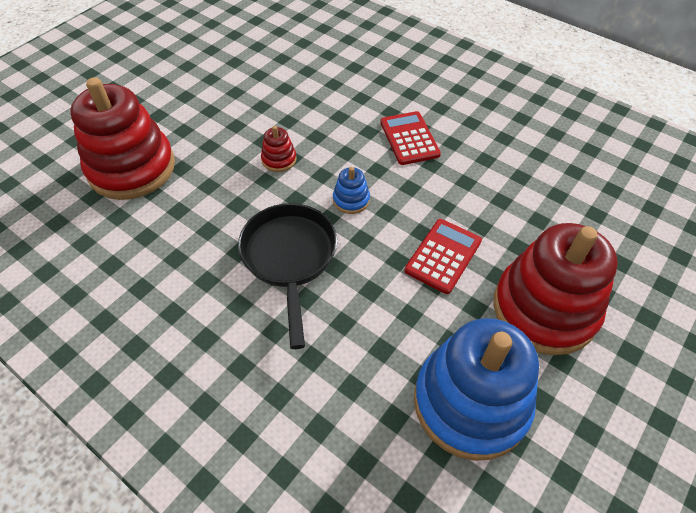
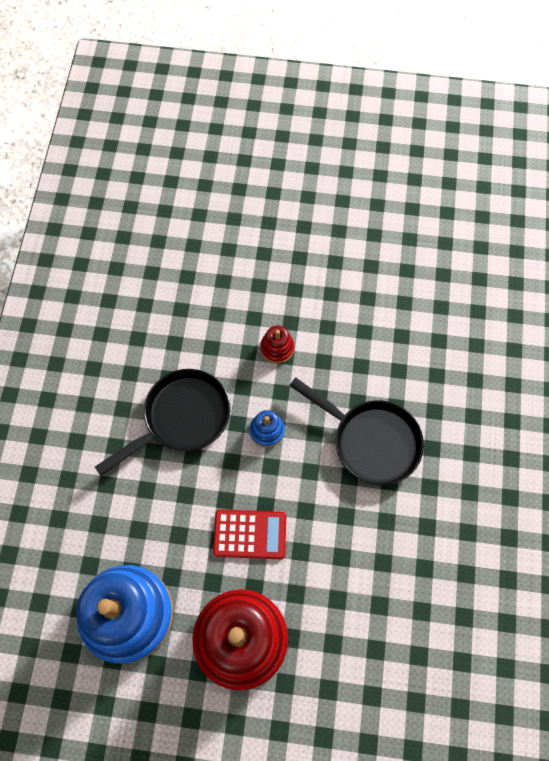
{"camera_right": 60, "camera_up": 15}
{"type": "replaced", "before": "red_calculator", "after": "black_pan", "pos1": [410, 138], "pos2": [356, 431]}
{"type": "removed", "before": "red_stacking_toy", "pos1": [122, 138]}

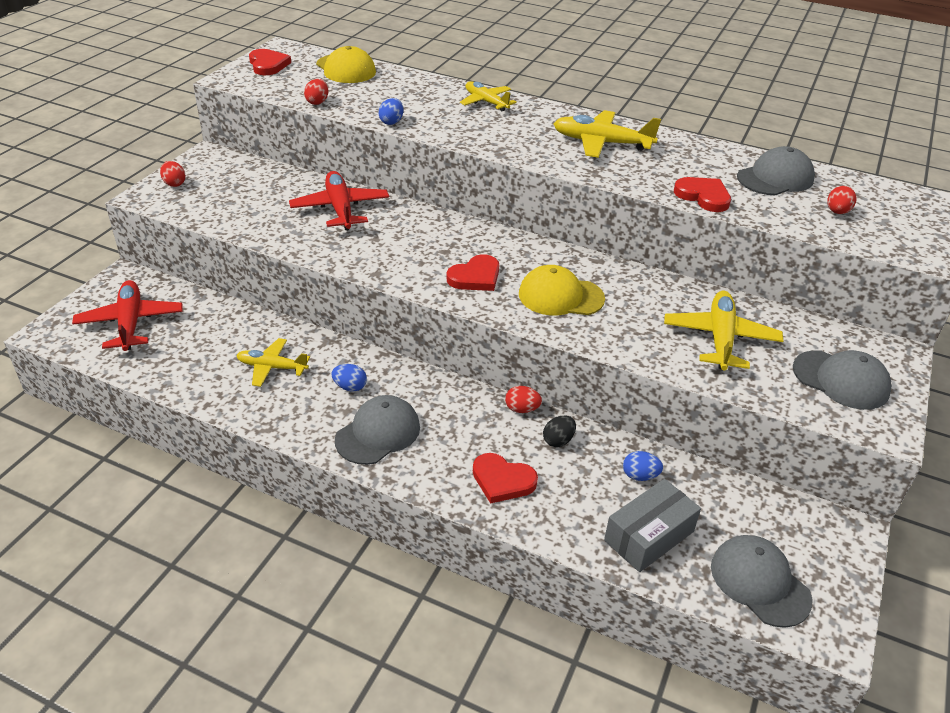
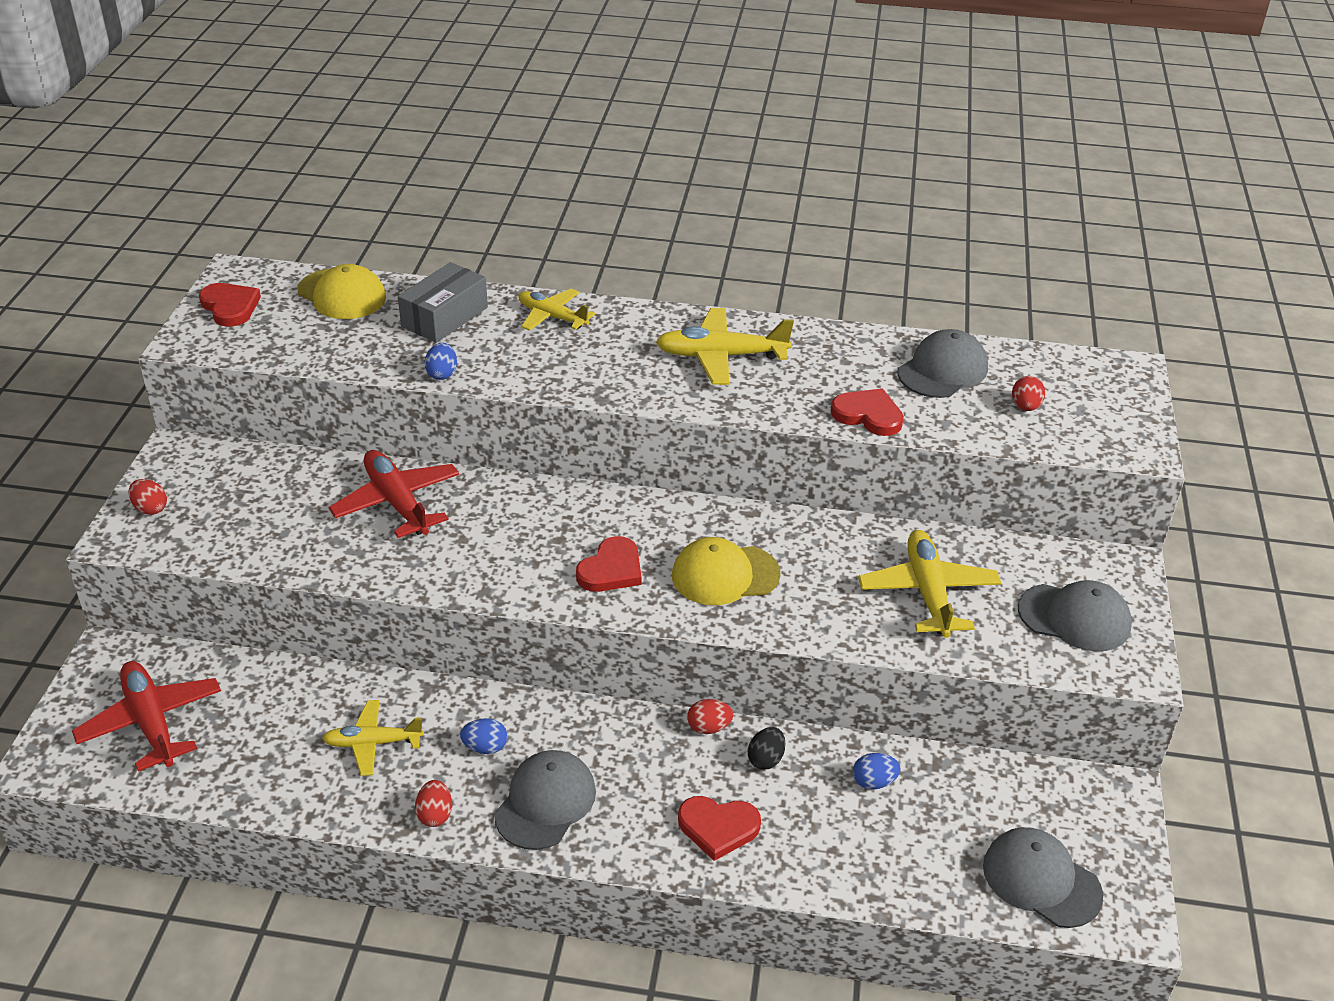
{"camera_right": -15, "camera_up": 0}
{"type": "moved", "before": "grey_box", "pos1": [652, 525], "pos2": [443, 302]}
{"type": "moved", "before": "red_egg", "pos1": [316, 92], "pos2": [433, 803]}

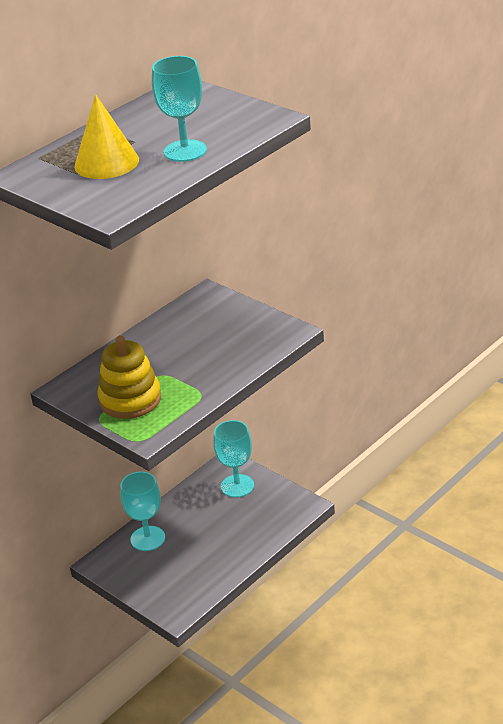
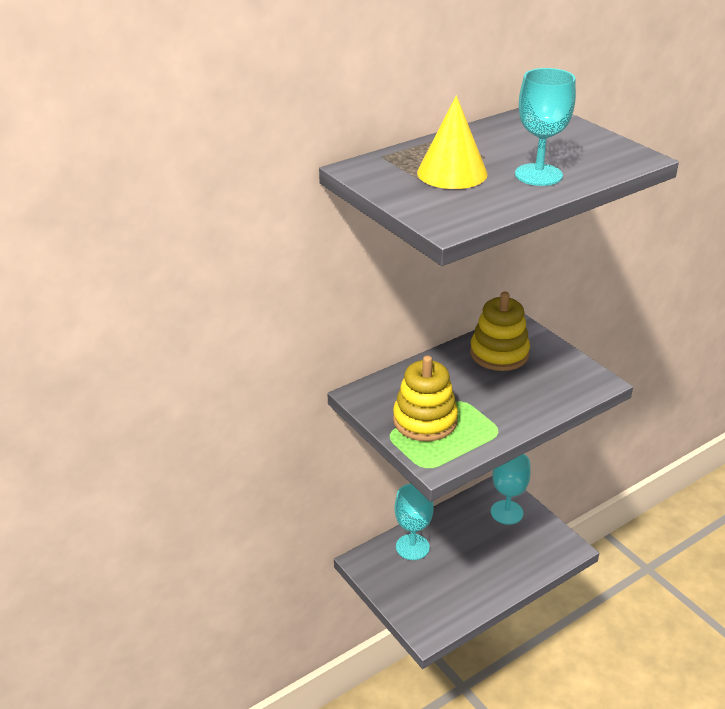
{"camera_right": 10, "camera_up": 0}
{"type": "added", "after": "yellow_stacking_toy", "pos2": [500, 331]}

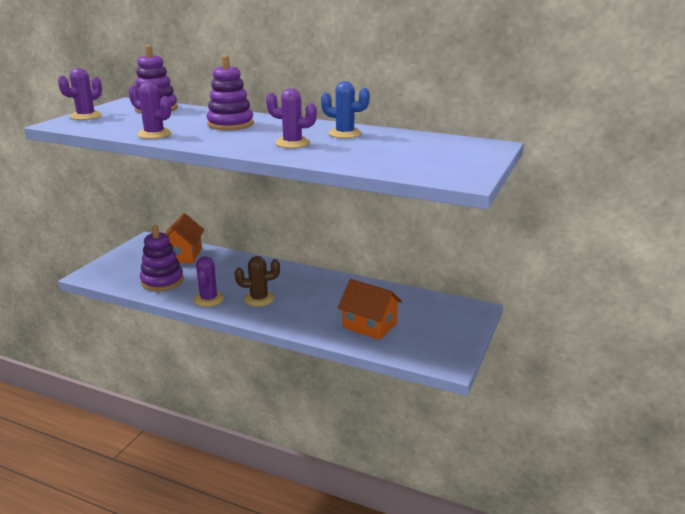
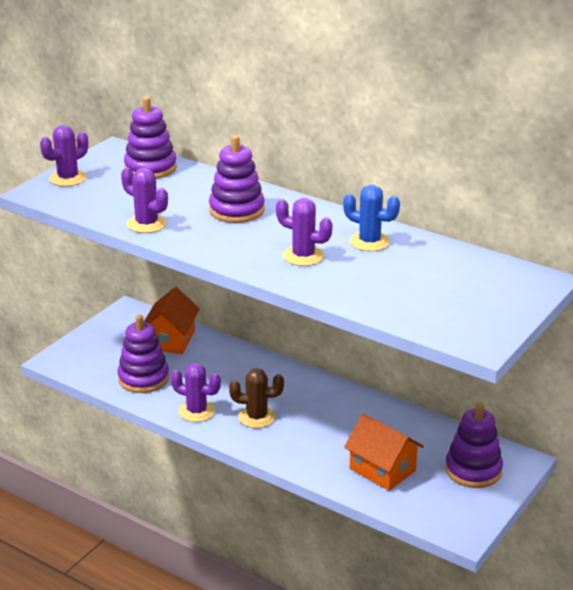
{"camera_right": 10, "camera_up": 5}
{"type": "turned", "before": "purple_cactus", "pos1": [208, 281], "pos2": [196, 392], "turn": -75}
{"type": "added", "after": "purple_stacking_toy", "pos2": [474, 445]}

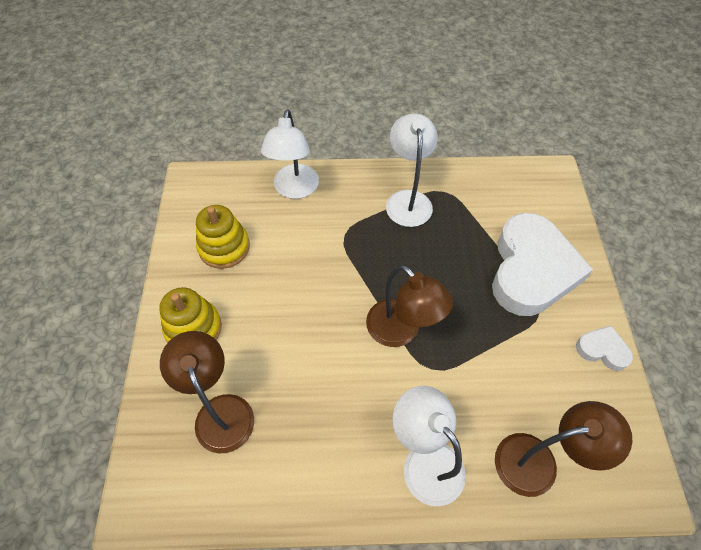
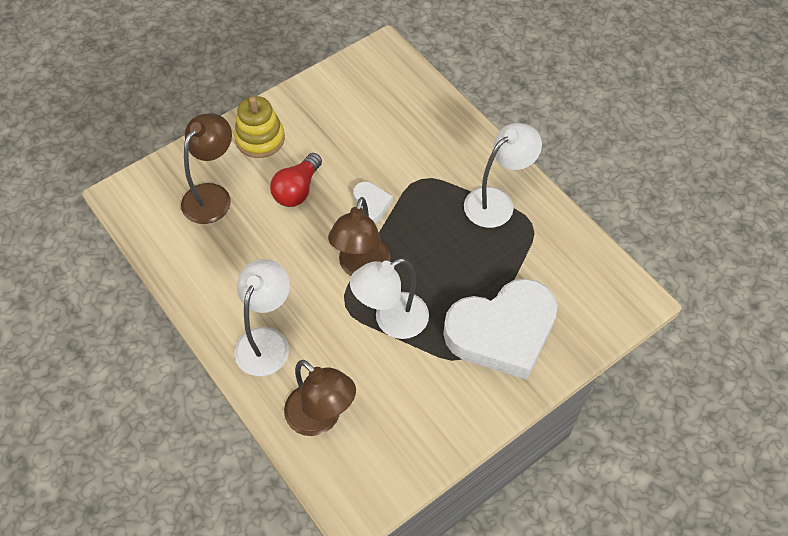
{"camera_right": 55, "camera_up": 0}
{"type": "added", "after": "red_light_bulb", "pos2": [296, 180]}
{"type": "moved", "before": "white_lamp", "pos1": [290, 154], "pos2": [389, 298]}
{"type": "moved", "before": "white_heart", "pos1": [604, 348], "pos2": [373, 202]}
{"type": "removed", "before": "yellow_stacking_toy", "pos1": [223, 237]}

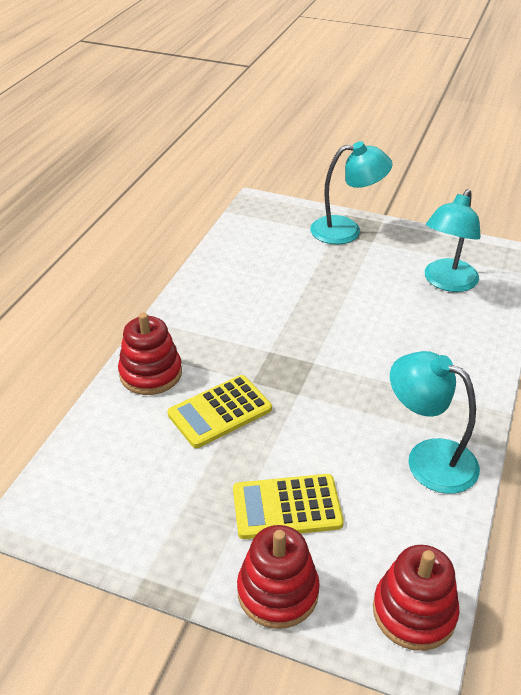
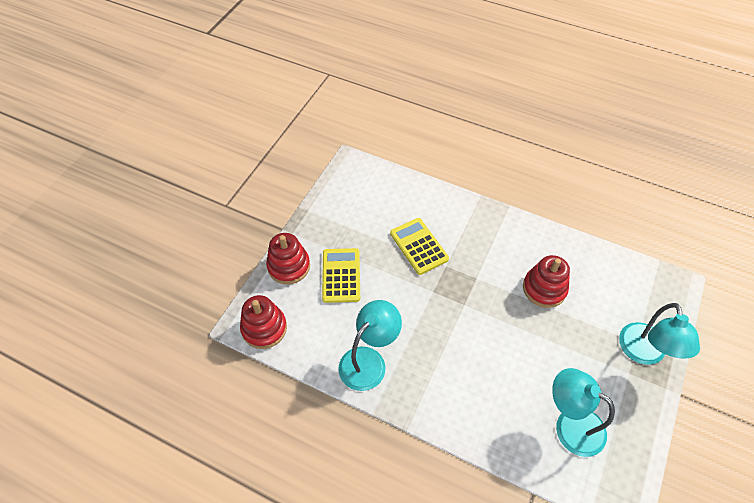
{"camera_right": 95, "camera_up": 15}
{"type": "moved", "before": "red_stacking_toy", "pos1": [150, 354], "pos2": [546, 281]}

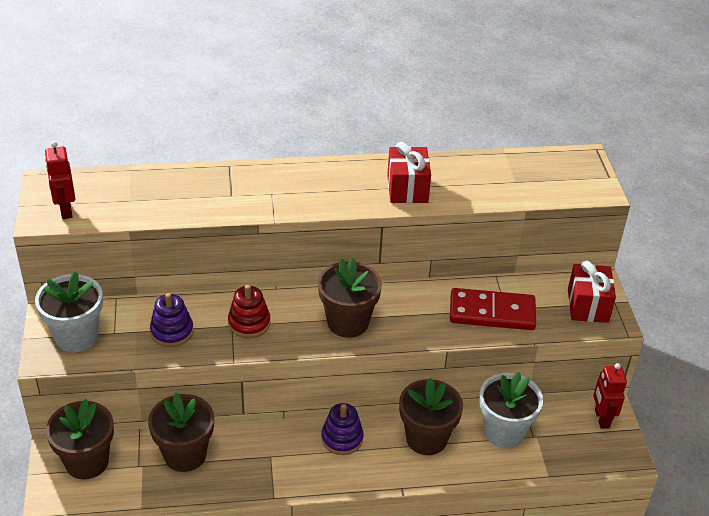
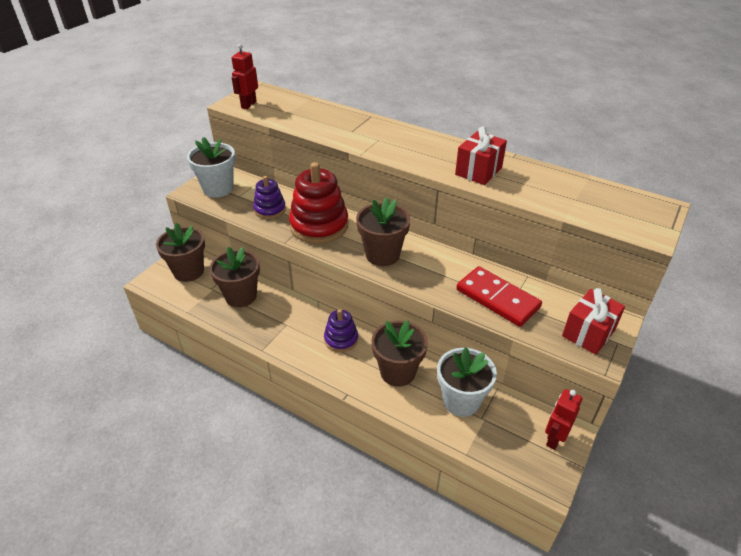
{"camera_right": 40, "camera_up": 0}
{"type": "resized", "before": "red_stacking_toy", "pos1": [249, 311], "pos2": [318, 203], "scale": 1.78}

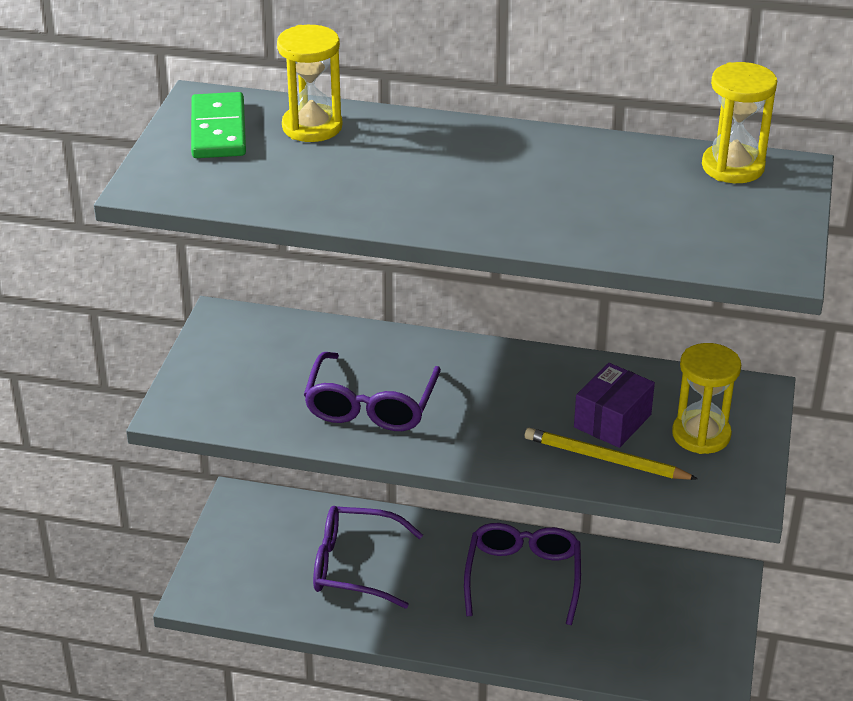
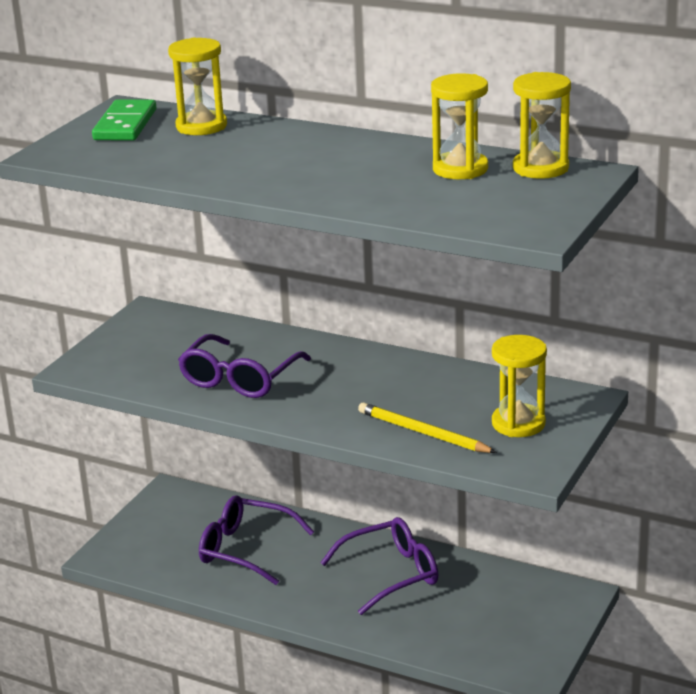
{"camera_right": 15, "camera_up": -10}
{"type": "turned", "before": "purple_glasses", "pos1": [522, 574], "pos2": [379, 566], "turn": 45}
{"type": "added", "after": "yellow_hourglass", "pos2": [459, 126]}
{"type": "removed", "before": "purple_box", "pos1": [614, 405]}

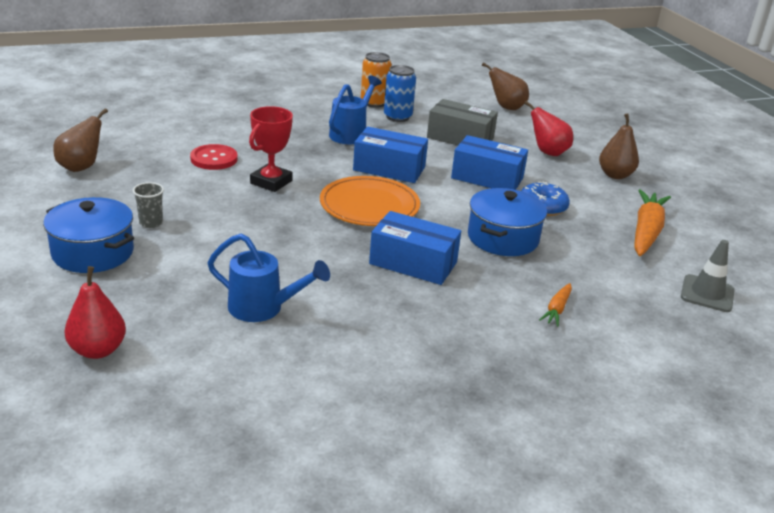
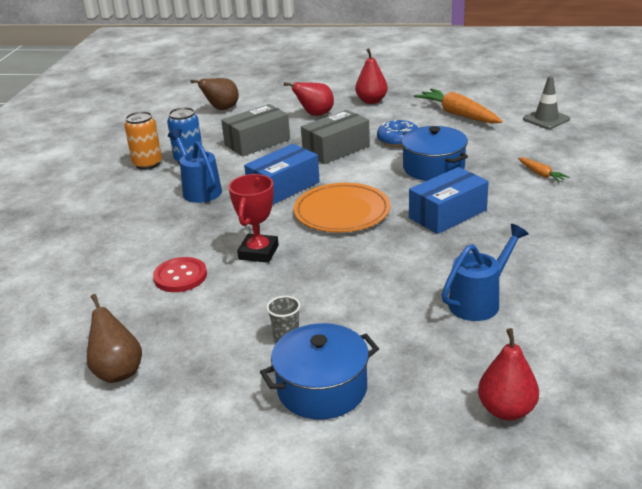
{"camera_right": -55, "camera_up": 0}
{"type": "turned", "before": "red_trophy", "pos1": [271, 149], "pos2": [254, 218], "turn": 45}
{"type": "recoloured", "before": "blue_box", "after": "grey_box", "pos1": [489, 162], "pos2": [335, 137]}
{"type": "recoloured", "before": "brown_pear", "after": "red_pear", "pos1": [619, 146], "pos2": [371, 76]}

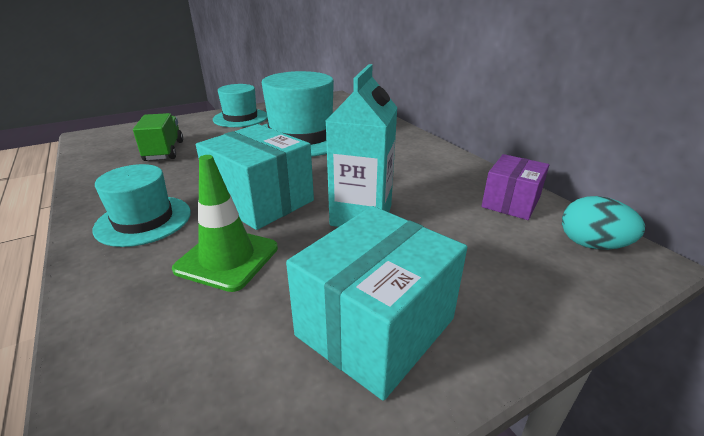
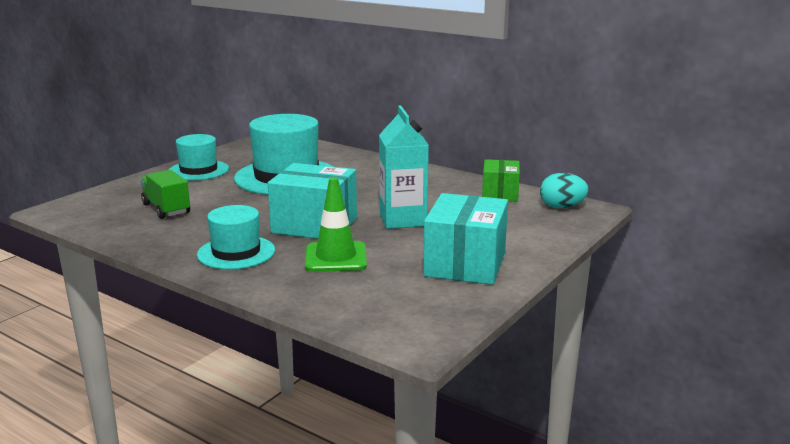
{"camera_right": -25, "camera_up": -10}
{"type": "recoloured", "before": "purple_box", "after": "green_box", "pos1": [515, 187], "pos2": [501, 180]}

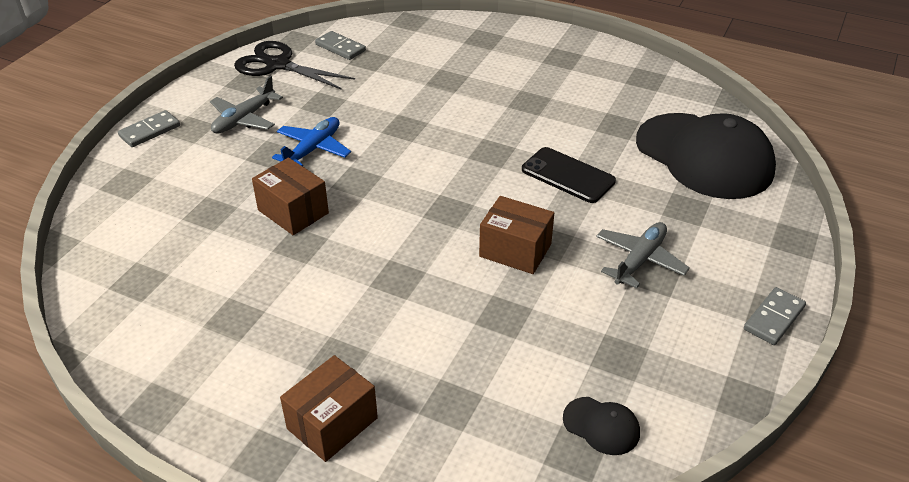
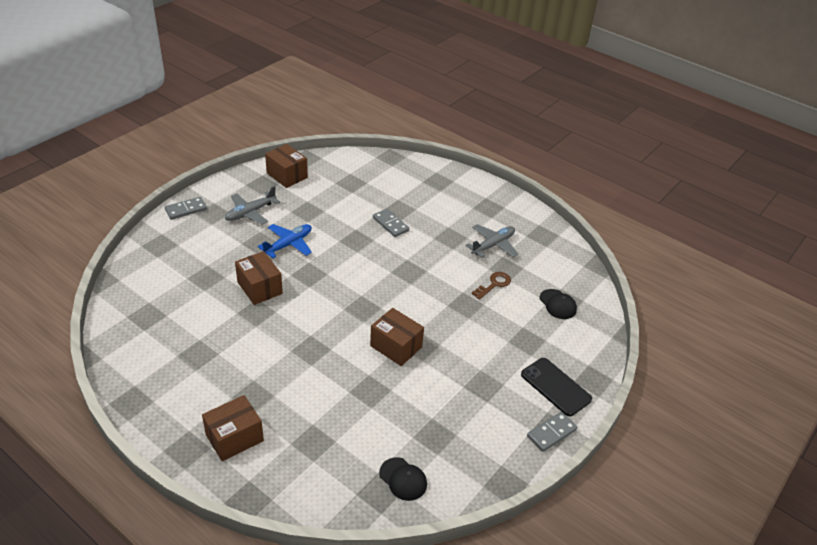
{"camera_right": 10, "camera_up": 0}
{"type": "replaced", "before": "black_scissors", "after": "brown_box", "pos1": [294, 65], "pos2": [286, 166]}
{"type": "moved", "before": "grey_domino", "pos1": [340, 45], "pos2": [391, 223]}
{"type": "moved", "before": "grey_plane", "pos1": [643, 255], "pos2": [492, 241]}
{"type": "added", "after": "brown_key", "pos2": [491, 286]}
{"type": "moved", "before": "black_phone", "pos1": [569, 175], "pos2": [556, 387]}
{"type": "resized", "before": "black_cap", "pos1": [706, 156], "pos2": [558, 304], "scale": 0.4}

